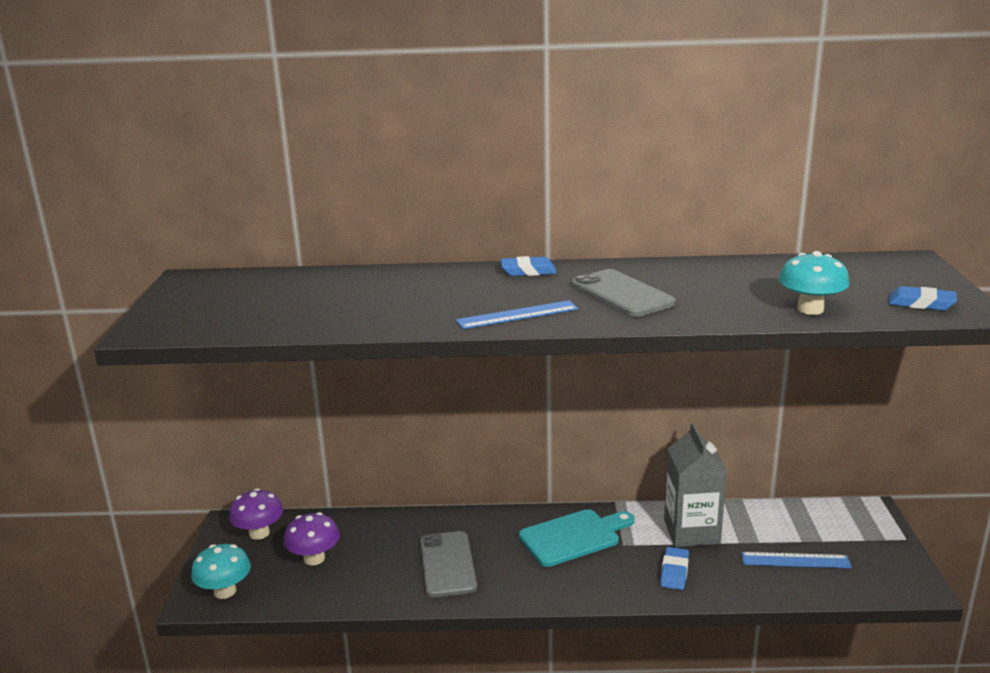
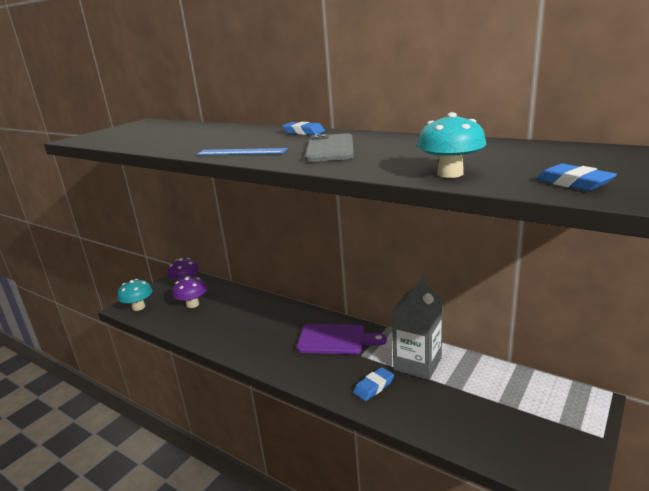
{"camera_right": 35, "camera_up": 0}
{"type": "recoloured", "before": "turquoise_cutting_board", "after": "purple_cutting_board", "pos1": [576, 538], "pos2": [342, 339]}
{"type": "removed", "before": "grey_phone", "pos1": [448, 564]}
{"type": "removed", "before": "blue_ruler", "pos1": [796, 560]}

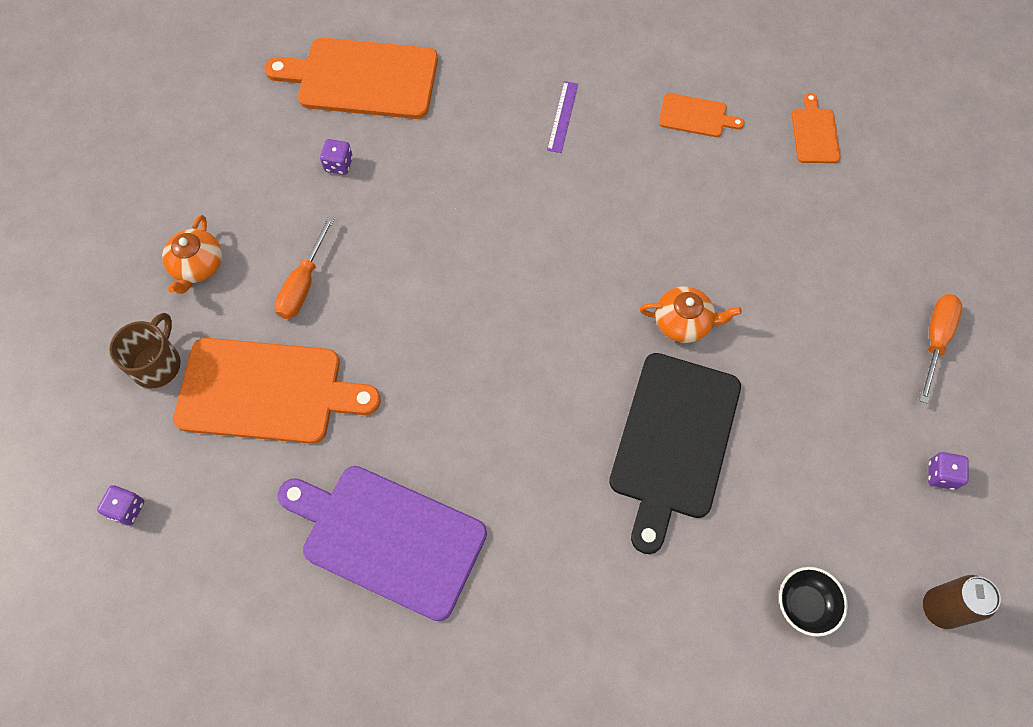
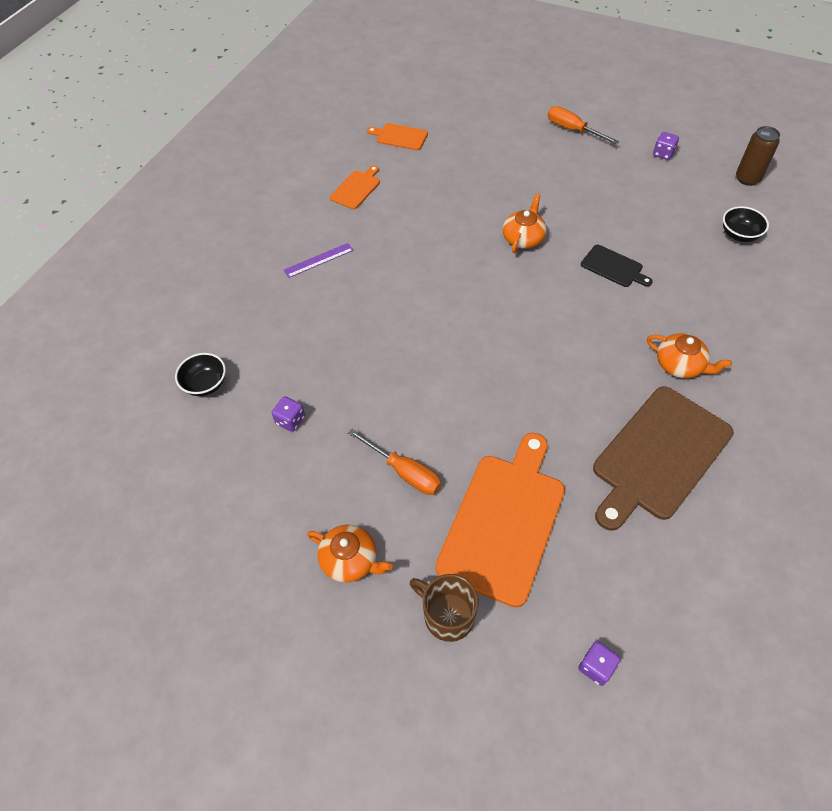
{"camera_right": -70, "camera_up": -10}
{"type": "replaced", "before": "orange_cutting_board", "after": "black_bowl", "pos1": [351, 78], "pos2": [200, 374]}
{"type": "turned", "before": "purple_ruler", "pos1": [562, 117], "pos2": [319, 260], "turn": -60}
{"type": "resized", "before": "black_cutting_board", "pos1": [675, 453], "pos2": [617, 266], "scale": 0.48}
{"type": "recoloured", "before": "purple_cutting_board", "after": "brown_cutting_board", "pos1": [382, 543], "pos2": [663, 458]}
{"type": "added", "after": "orange_teapot", "pos2": [689, 355]}

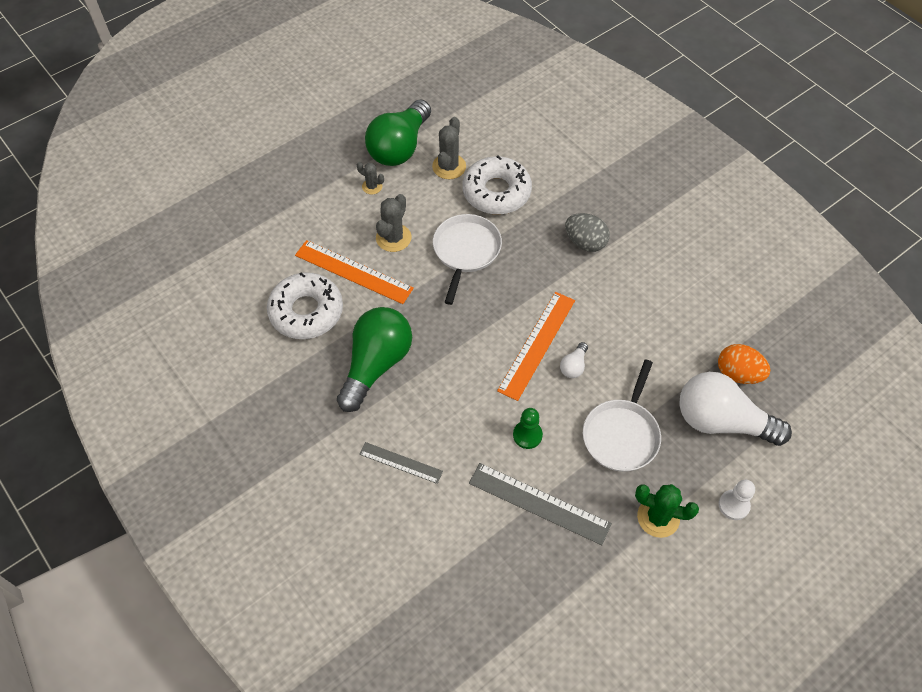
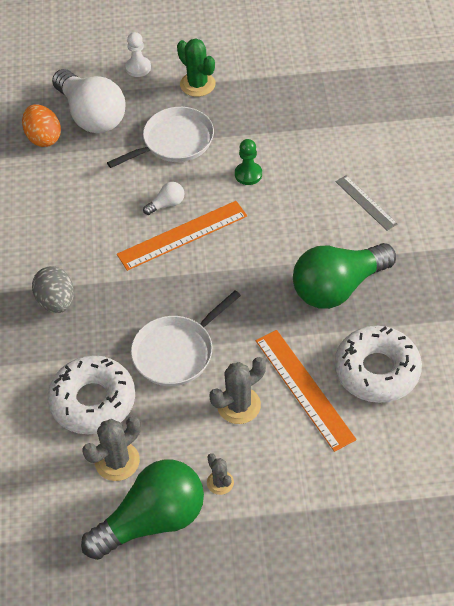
{"camera_right": -145, "camera_up": -5}
{"type": "removed", "before": "grey_ruler", "pos1": [540, 504]}

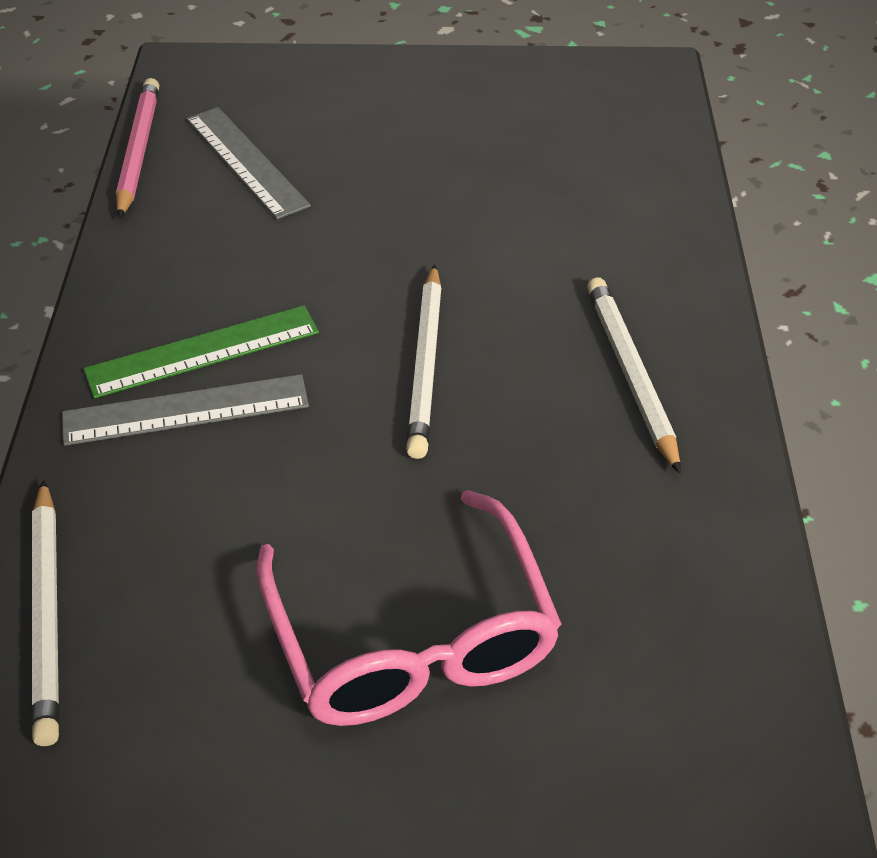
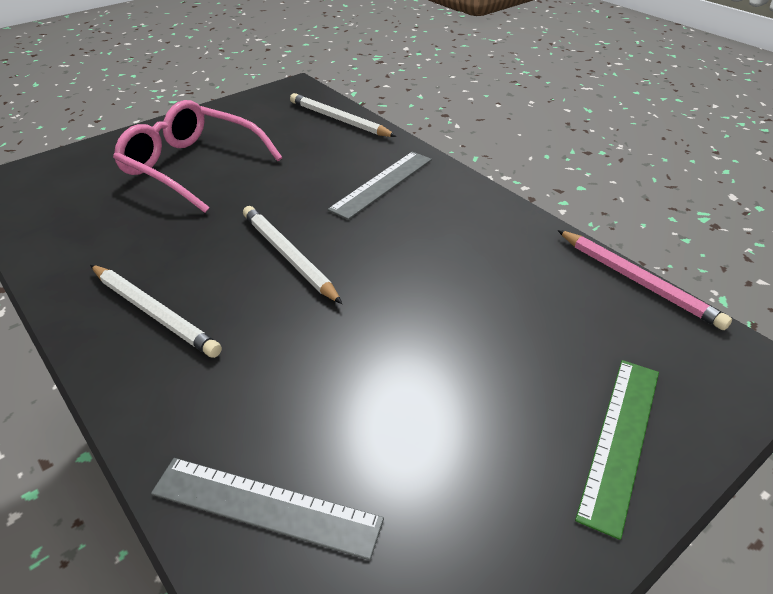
{"camera_right": 140, "camera_up": -5}
{"type": "moved", "before": "grey_ruler", "pos1": [248, 163], "pos2": [267, 509]}
{"type": "moved", "before": "green_ruler", "pos1": [201, 352], "pos2": [617, 450]}

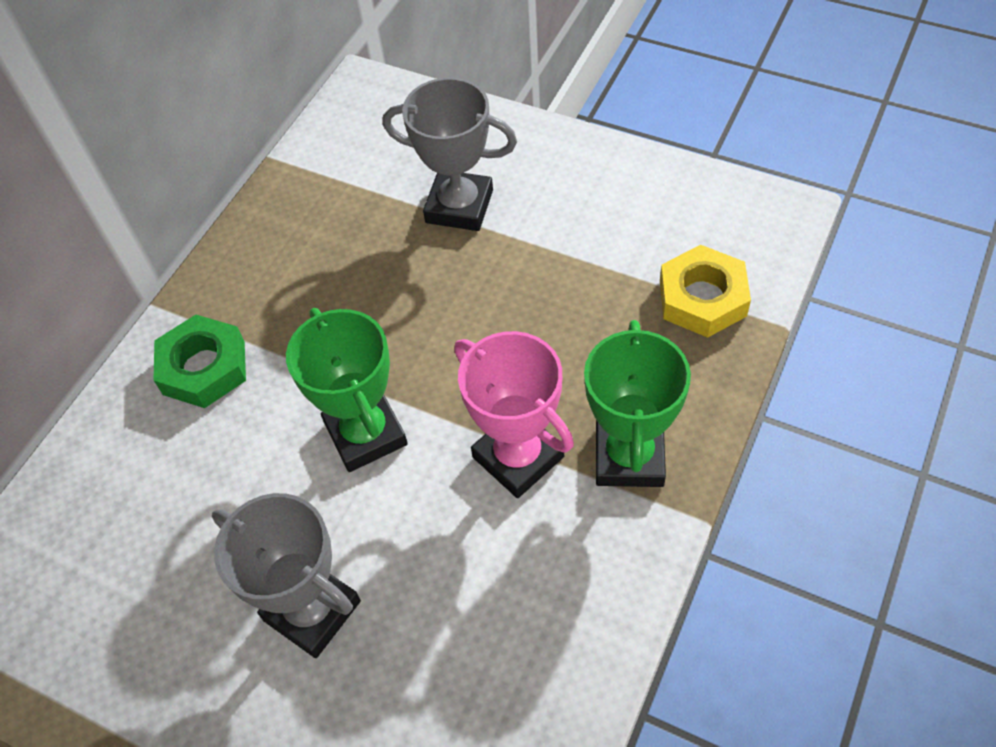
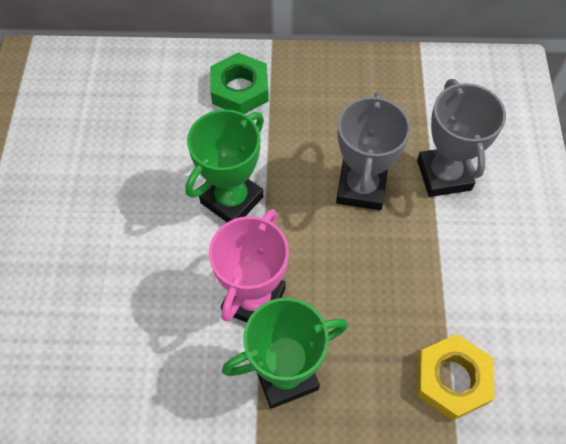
{"camera_right": 60, "camera_up": 5}
{"type": "moved", "before": "grey_trophy", "pos1": [286, 575], "pos2": [373, 151]}

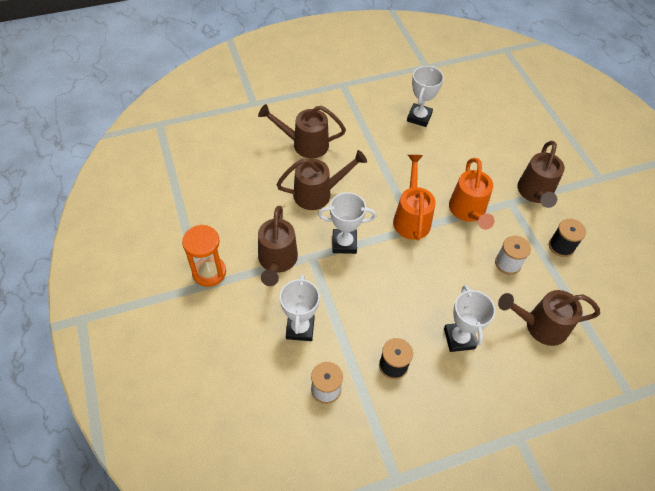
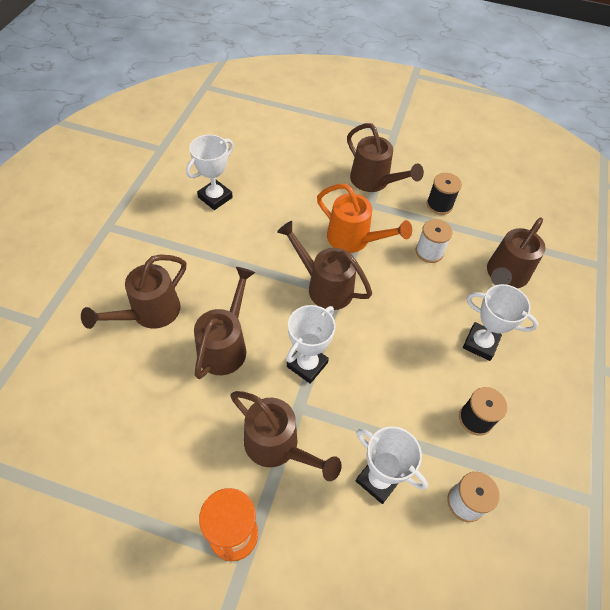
{"camera_right": -55, "camera_up": 0}
{"type": "turned", "before": "white_trophy", "pos1": [425, 96], "pos2": [209, 172], "turn": 75}
{"type": "recoloured", "before": "orange_watering_can", "after": "brown_watering_can", "pos1": [414, 198], "pos2": [324, 265]}

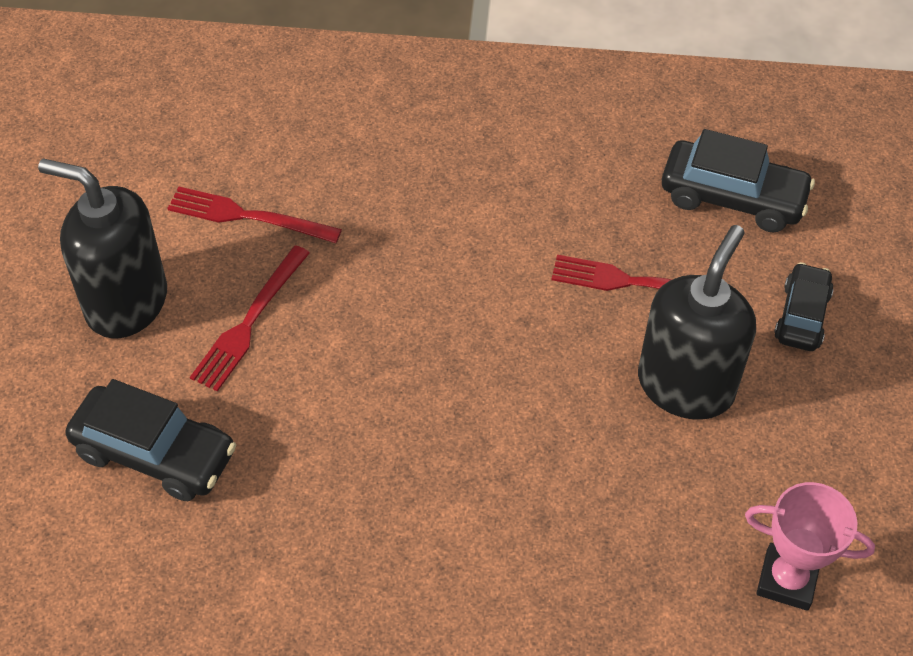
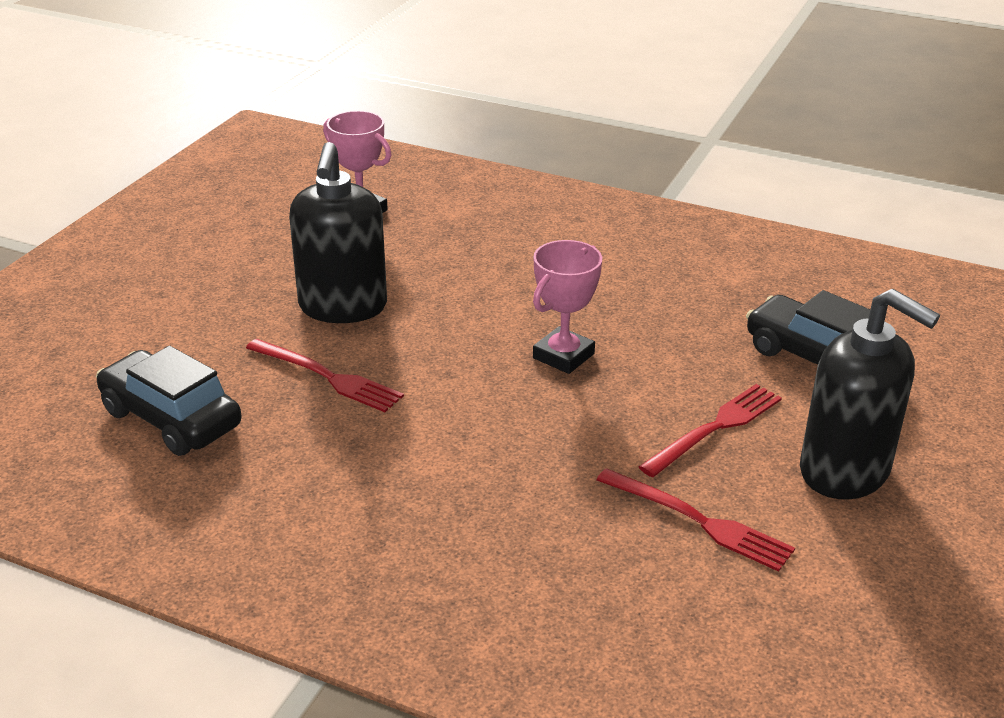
{"camera_right": -160, "camera_up": -20}
{"type": "turned", "before": "black_soap_dispenser", "pos1": [697, 322], "pos2": [338, 232], "turn": -45}
{"type": "added", "after": "pink_trophy", "pos2": [567, 307]}
{"type": "removed", "before": "black_car", "pos1": [804, 306]}

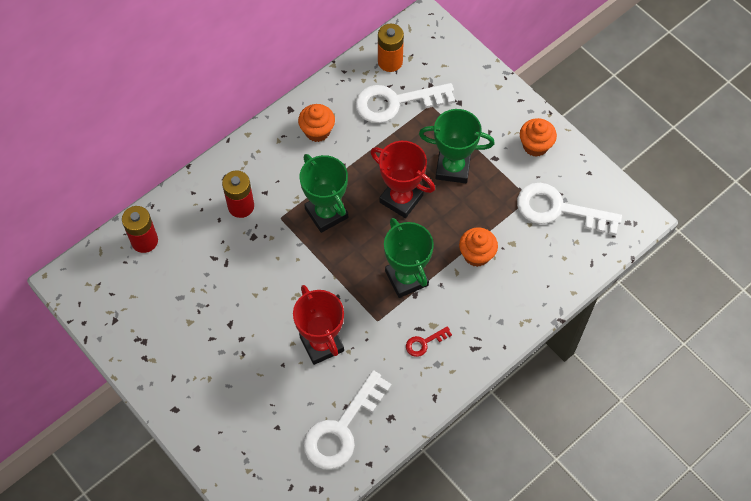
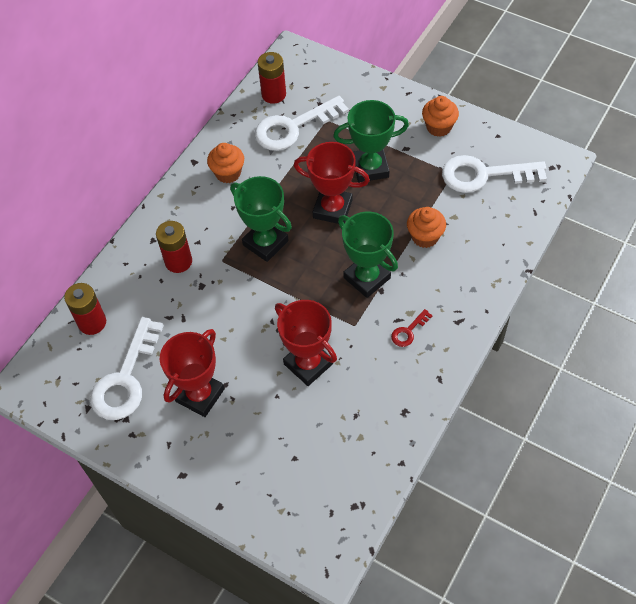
{"camera_right": -15, "camera_up": -5}
{"type": "moved", "before": "white_key", "pos1": [347, 420], "pos2": [127, 368]}
{"type": "added", "after": "red_trophy", "pos2": [192, 373]}
{"type": "recoloured", "before": "orange_battery", "after": "red_battery", "pos1": [391, 48], "pos2": [272, 78]}

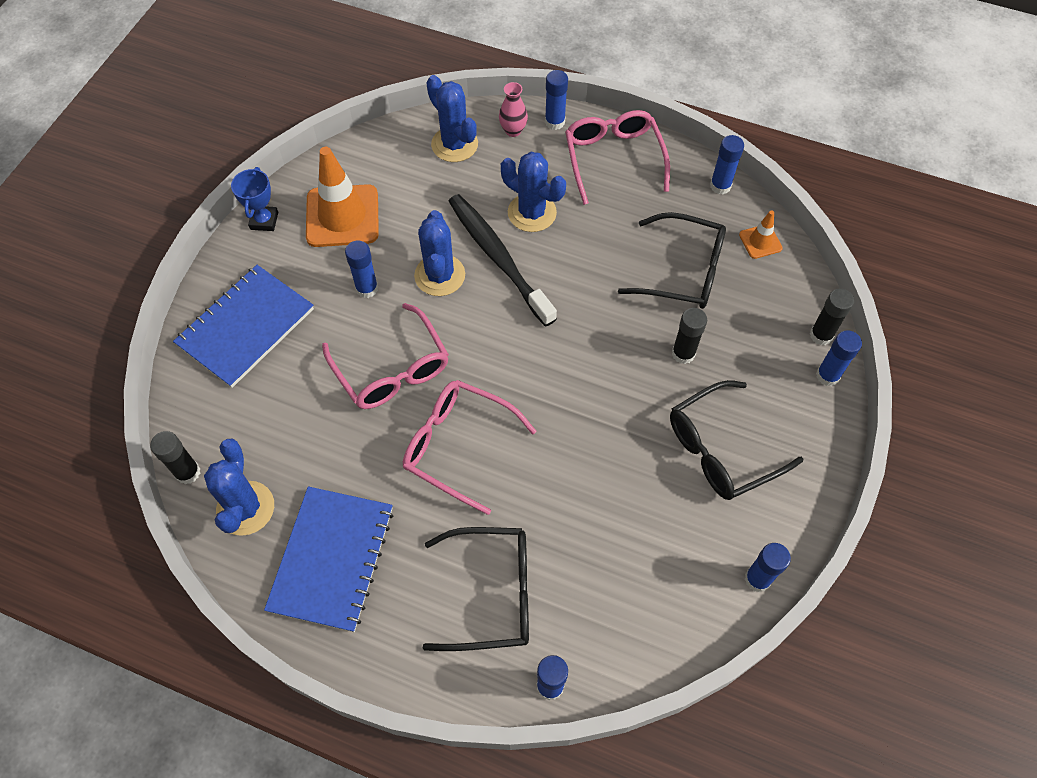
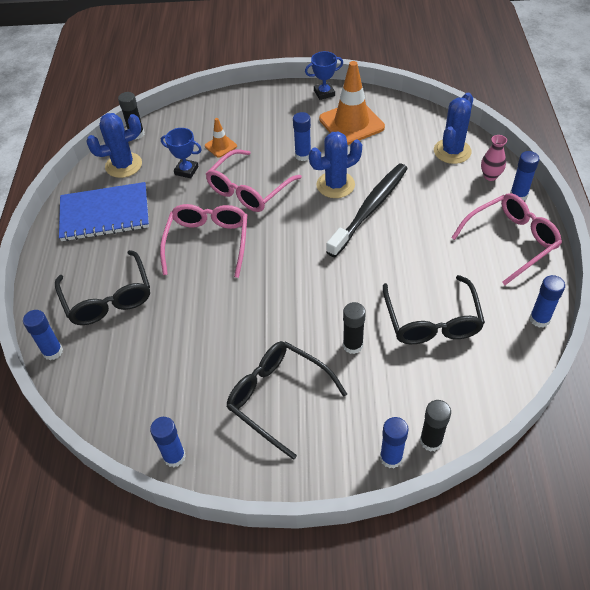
{"camera_right": 70, "camera_up": -10}
{"type": "added", "after": "blue_trophy", "pos2": [181, 153]}
{"type": "moved", "before": "orange_traffic_cone", "pos1": [761, 235], "pos2": [221, 137]}
{"type": "removed", "before": "blue_notebook", "pos1": [243, 326]}
{"type": "removed", "before": "blue_cactus", "pos1": [533, 192]}

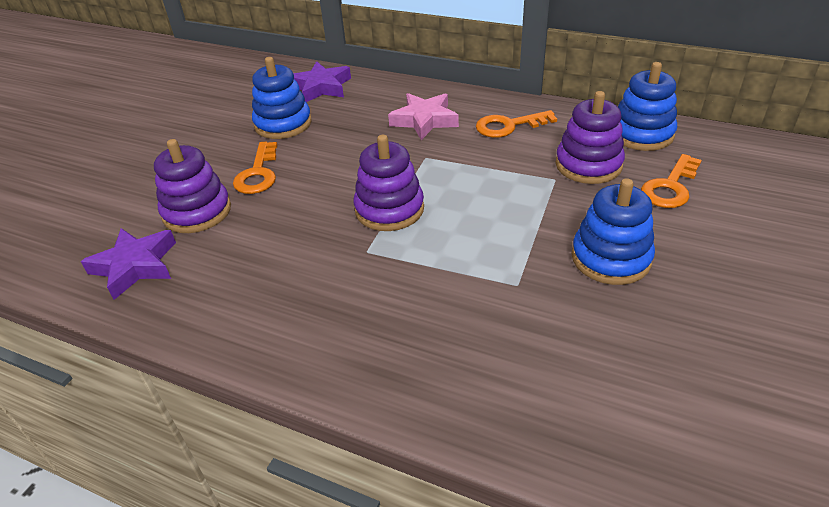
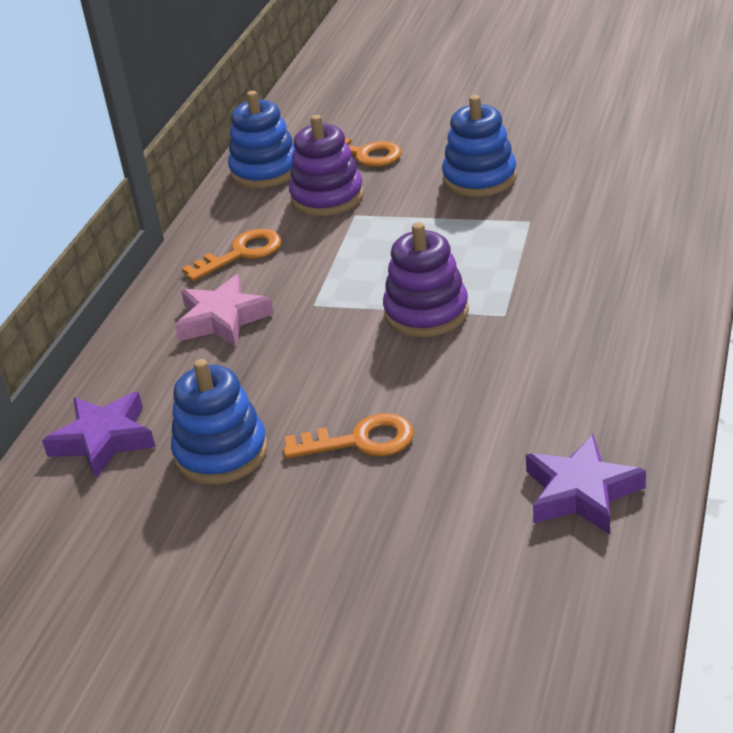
{"camera_right": -95, "camera_up": -5}
{"type": "turned", "before": "orange_key", "pos1": [516, 124], "pos2": [232, 255], "turn": -105}
{"type": "removed", "before": "purple_stacking_toy", "pos1": [192, 186]}

